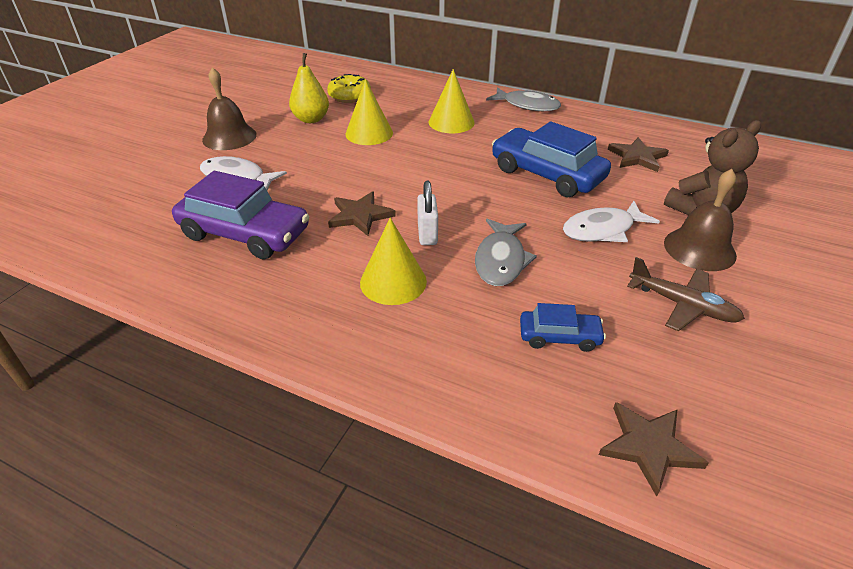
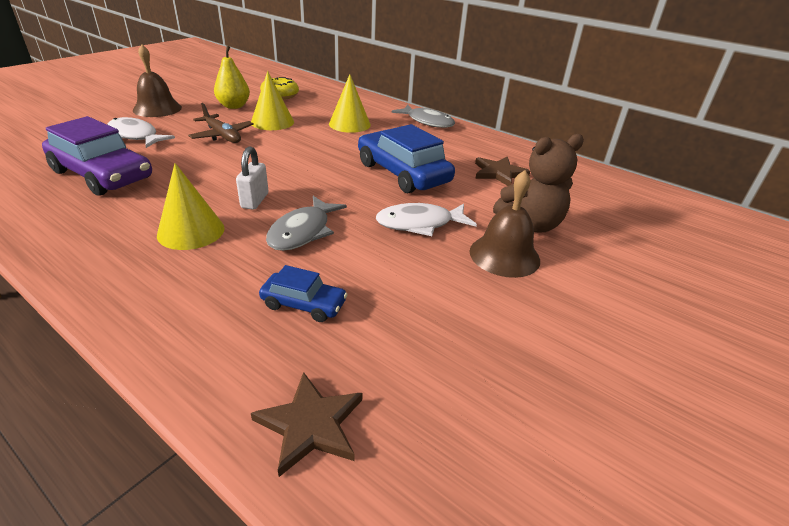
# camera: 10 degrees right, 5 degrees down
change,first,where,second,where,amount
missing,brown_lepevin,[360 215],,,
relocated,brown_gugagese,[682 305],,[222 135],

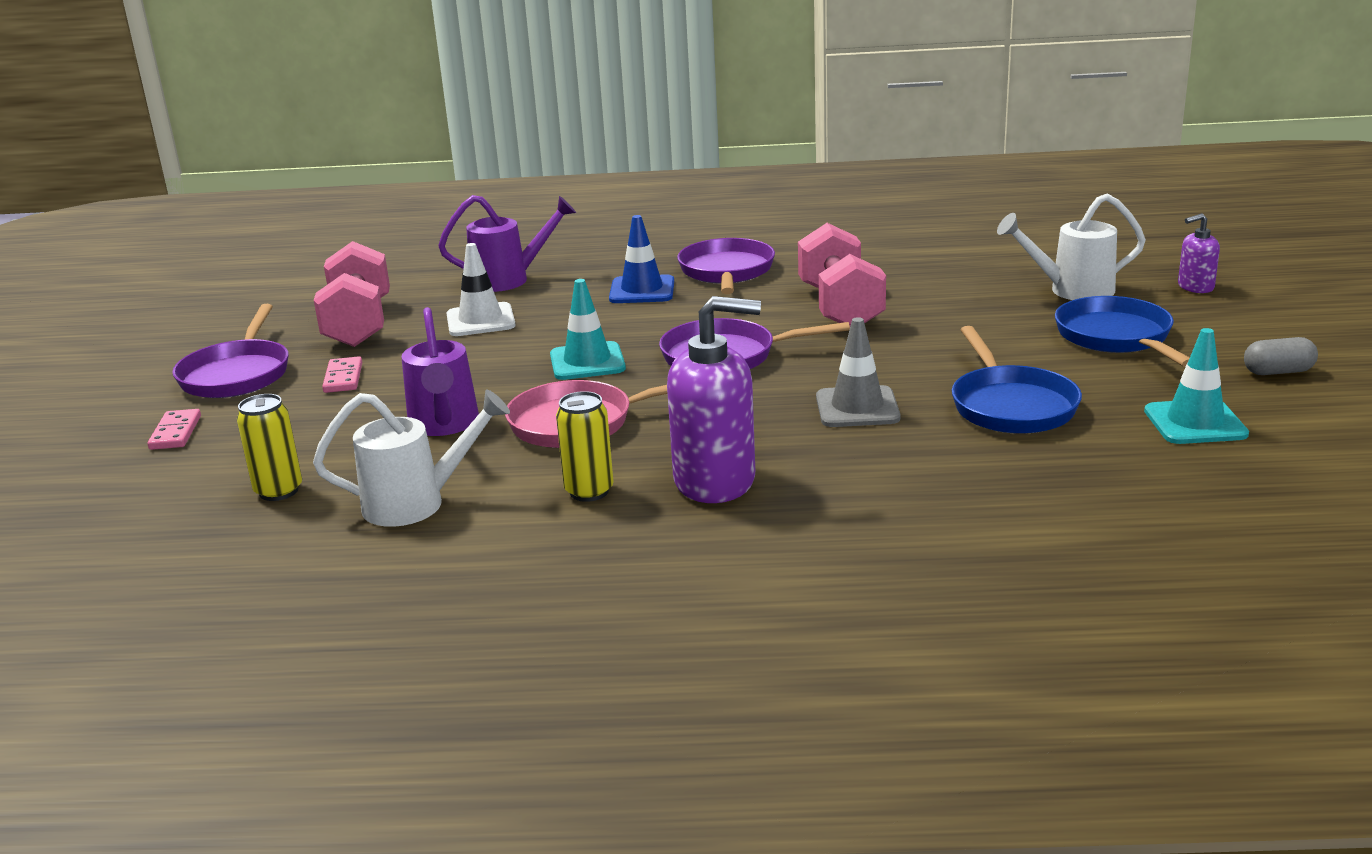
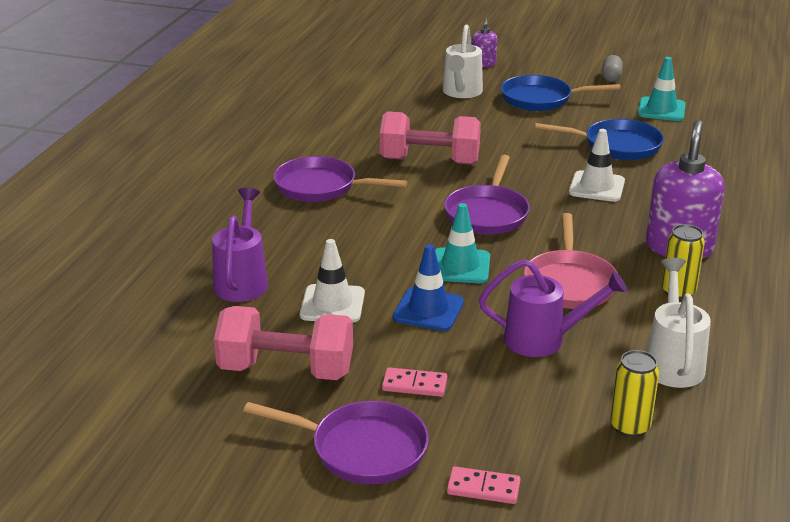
# camera: 75 degrees left, 5 degrees up
change,first,where,second,where,amount
relocated,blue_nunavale,[642 290],,[428 310],
colour,grey_nunavale,[857 408],white_nunavale,[596 187],

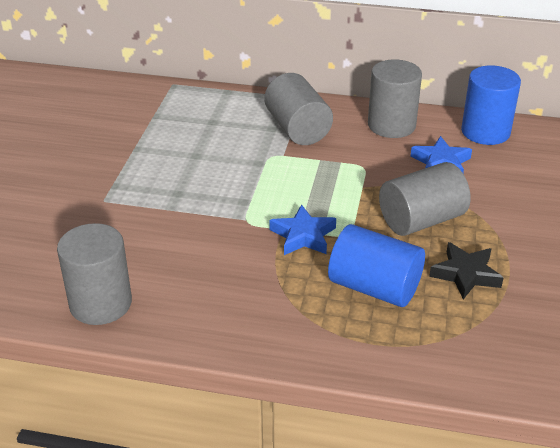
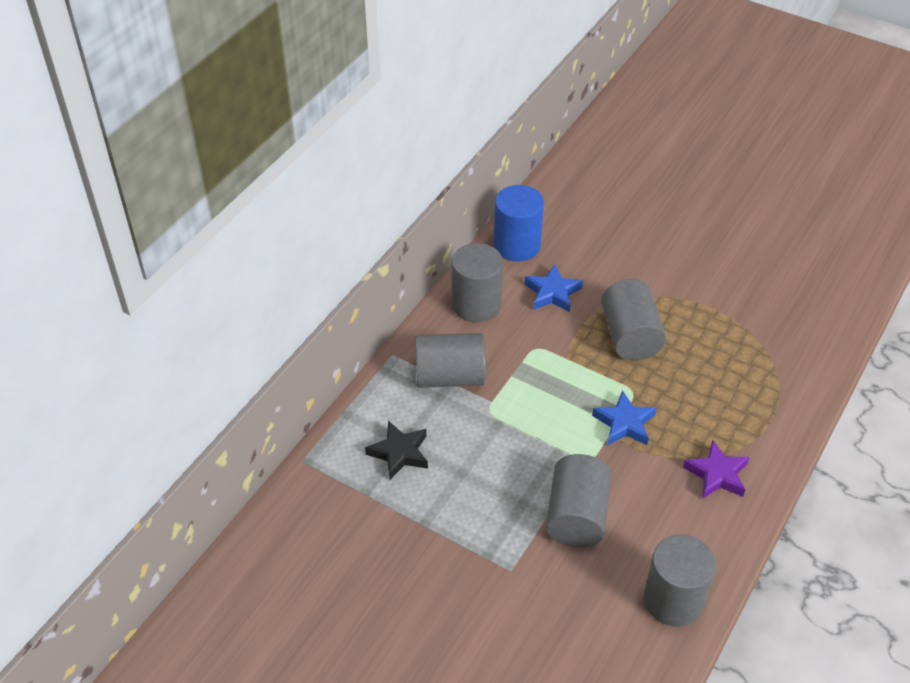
# camera: 70 degrees left, 10 degrees up
change,first,where,second,where,amount
missing,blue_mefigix,[374 287],,,
appeared,,,grey_mefigix,[576 516],
appeared,,,purple_lepevin,[717 474],
relocated,black_lepevin,[465 274],,[399 453],

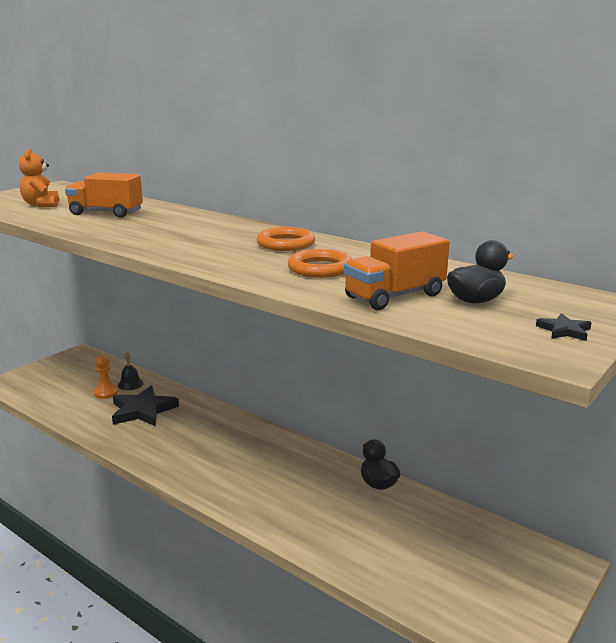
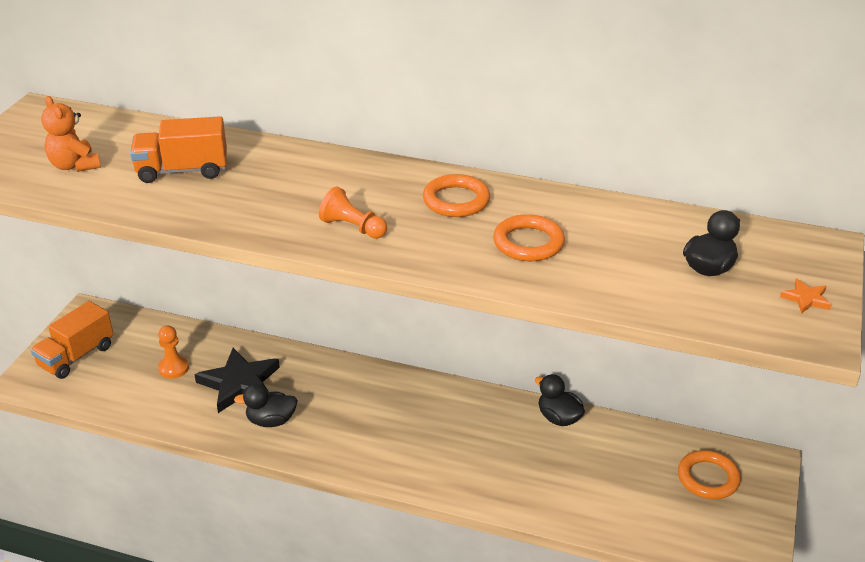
# camera: 20 degrees left, 15 degrees up
change,first,where,second,where,amount
missing,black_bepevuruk,[130 384],,,
appeared,,,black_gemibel,[271 421],
appeared,,,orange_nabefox,[353 227],
appeared,,,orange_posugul,[708 478],
relocated,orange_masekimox,[395 296],,[76 356],
colour,black_lepevin,[564 330],orange_lepevin,[806 299],

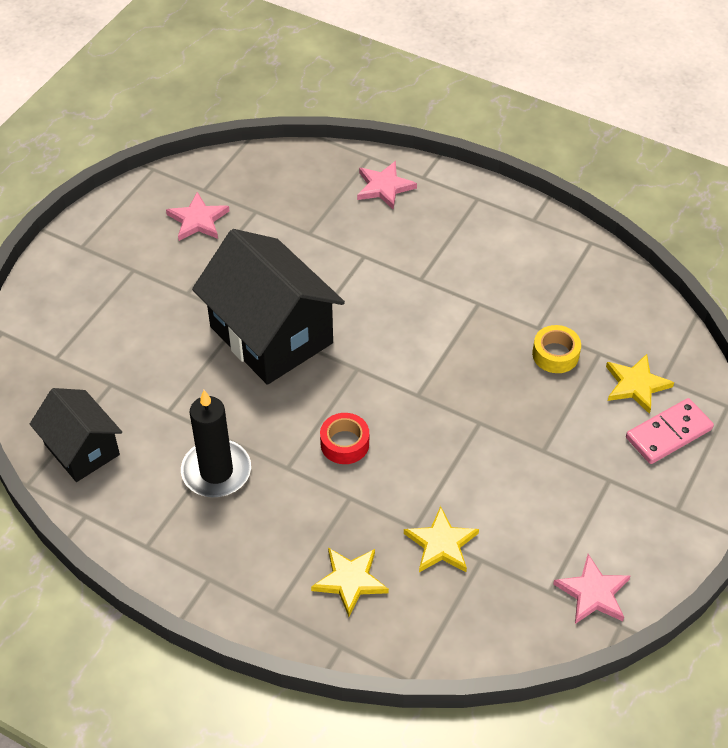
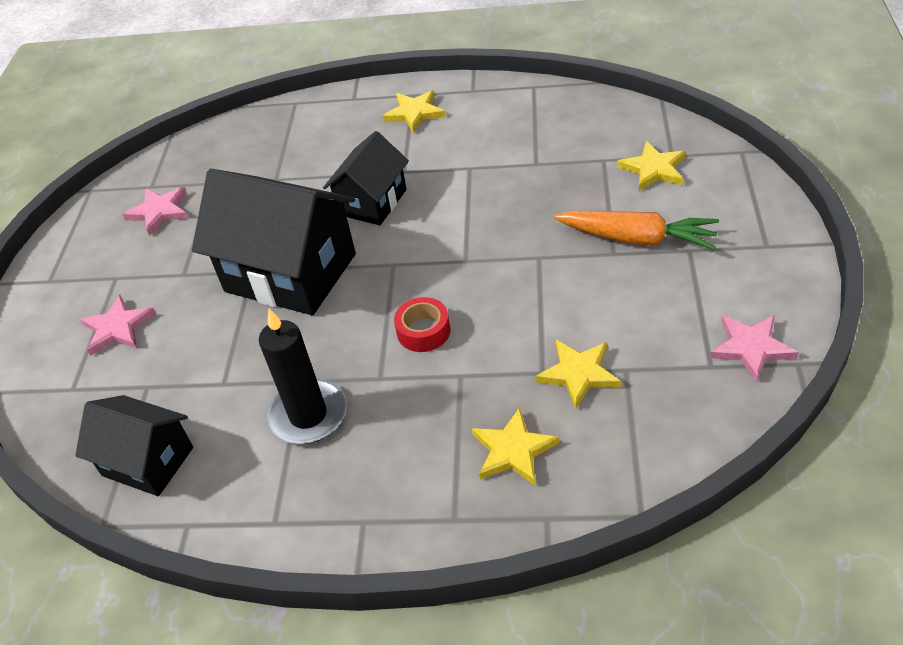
# camera: 20 degrees left, 5 degrees down
change,first,where,second,where,amount
missing,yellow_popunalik,[555 354],,,
missing,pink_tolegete,[668 433],,,
appeared,,,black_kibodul,[372 202],
appeared,,,yellow_lepevin,[414 113],
appeared,,,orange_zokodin,[638 239],
relocated,pink_lepevin,[384 187],,[118 328],

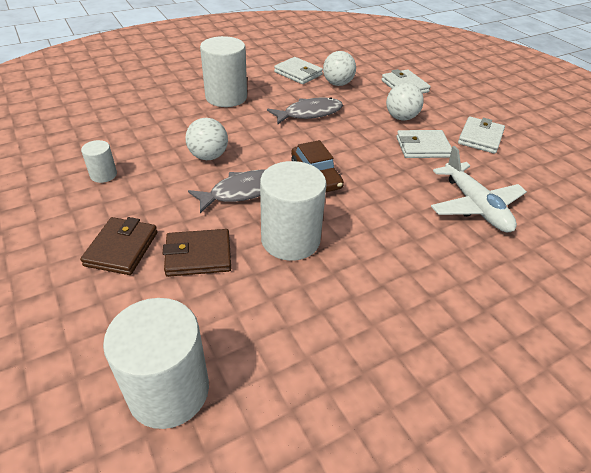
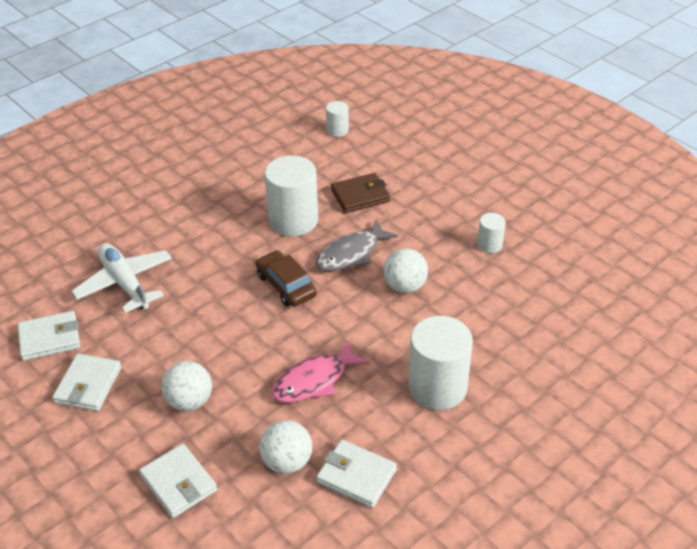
# camera: 170 degrees right, 0 degrees up
change,first,where,second,where,amount
missing,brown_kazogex,[122 248],,,
relocated,white_kazogex,[422 147],,[50 338],
colour,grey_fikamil,[309 113],pink_fikamil,[315 380],
size,white_mefigix,[169 391],,[337 130],x0.49

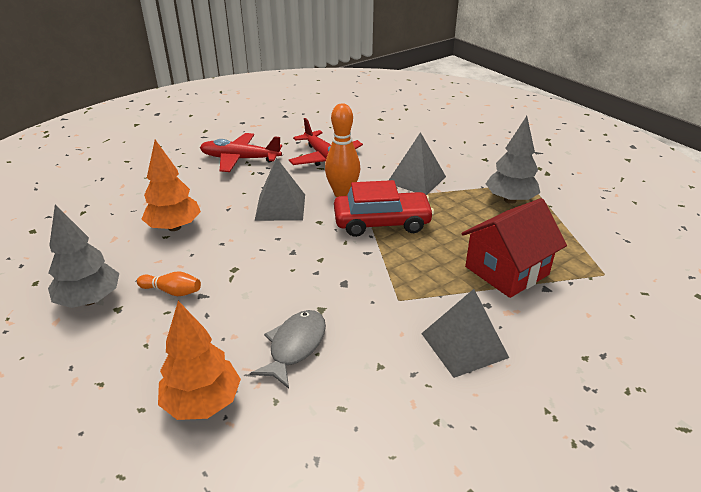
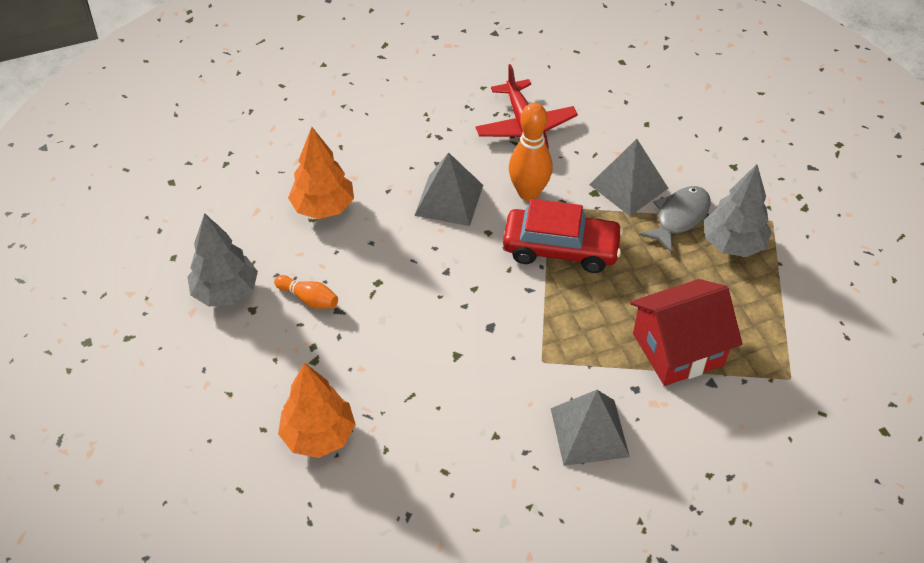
# camera: 15 degrees right, 15 degrees up
change,first,where,second,where,amount
missing,red_gugagese,[240 159],,,
relocated,grey_fikamil,[295 346],,[679 217],

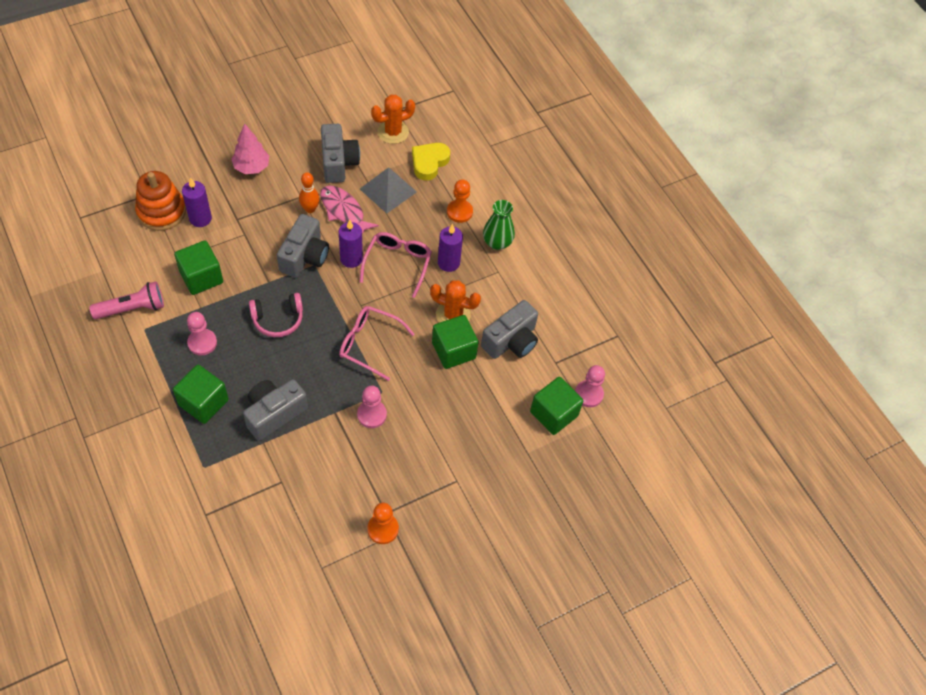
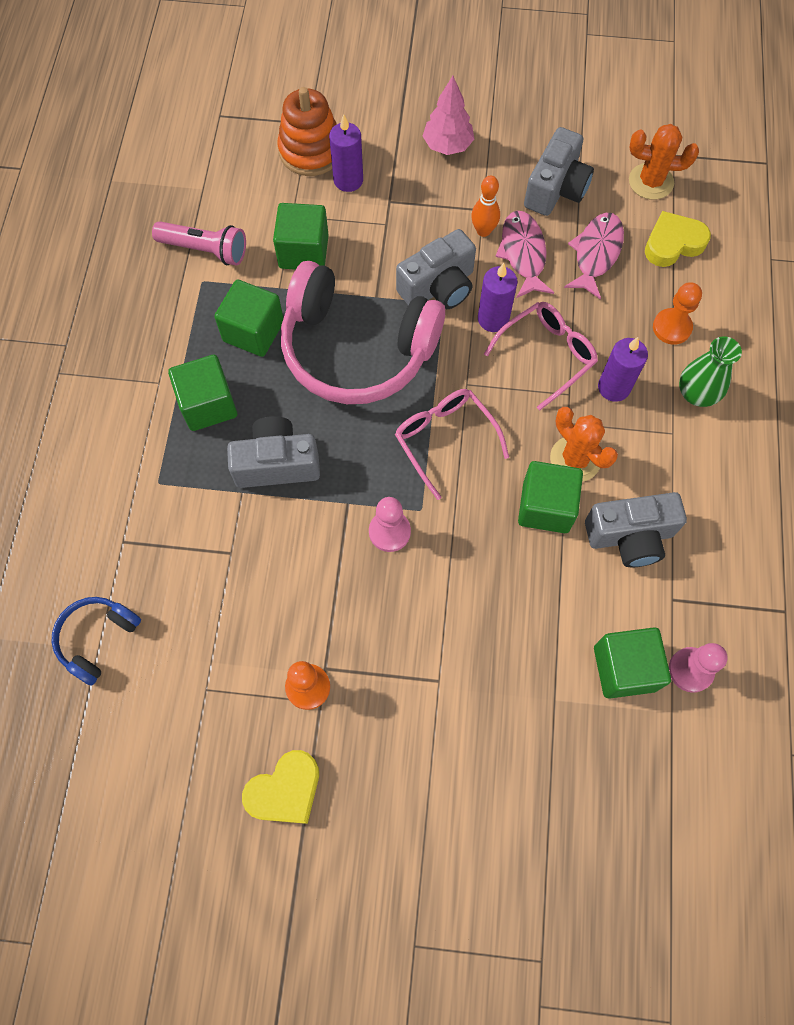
# camera: 40 degrees right, 10 degrees up
change,first,where,second,where,amount
appeared,,,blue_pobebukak,[97 639],
appeared,,,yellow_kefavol,[285 790],
exchanged,pink_nabefox,[202 343],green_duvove,[253 331],
exchanged,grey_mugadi,[388 190],pink_fikamil,[596 253],
size,pink_pobebukak,[278 319],,[356 349],x2.11

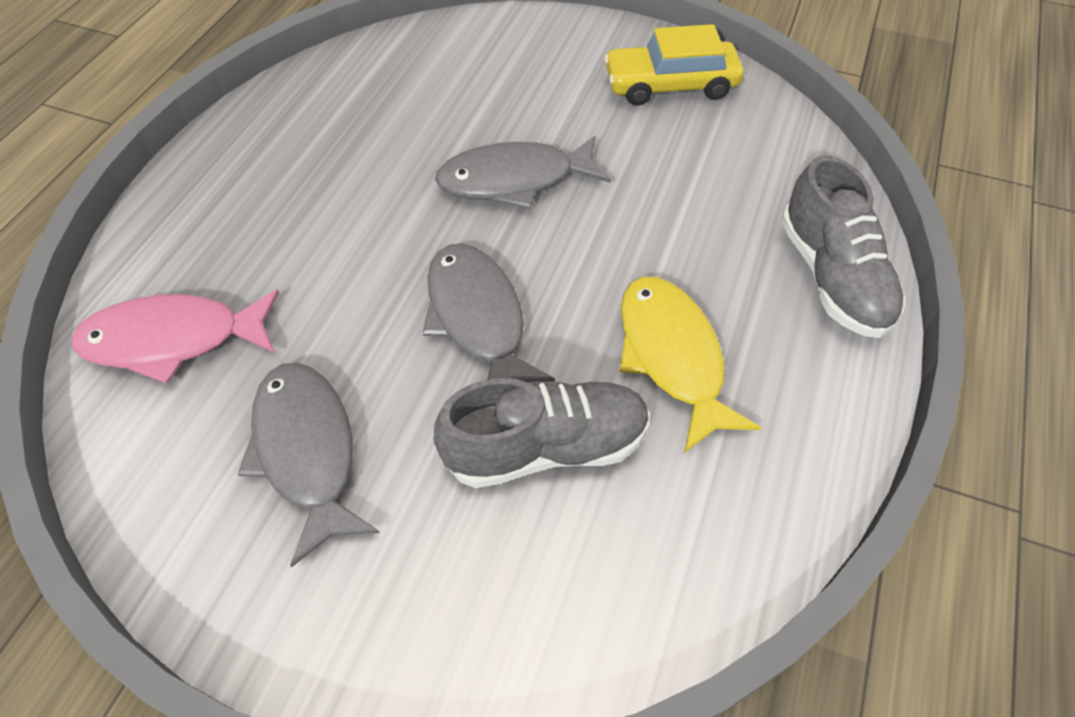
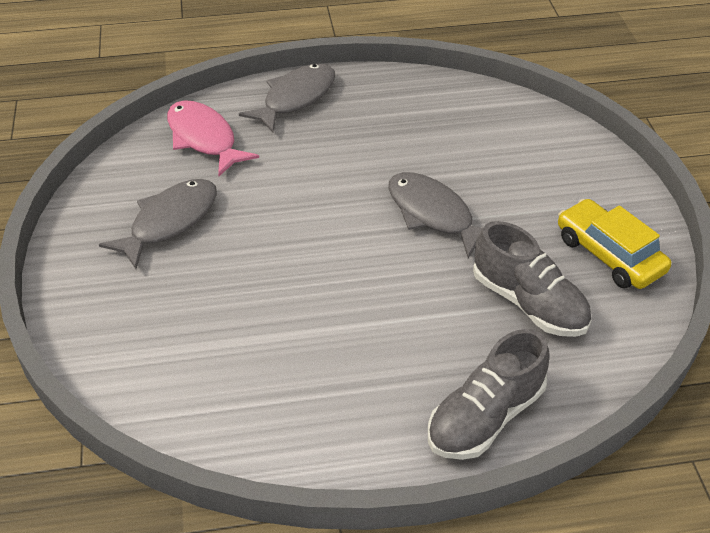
# camera: 60 degrees right, 10 degrees down
change,first,where,second,where,amount
missing,yellow_fikamil,[672 356],,,
relocated,grey_fikamil,[478 318],,[296 98],
relocated,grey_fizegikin,[546 447],,[528 303],

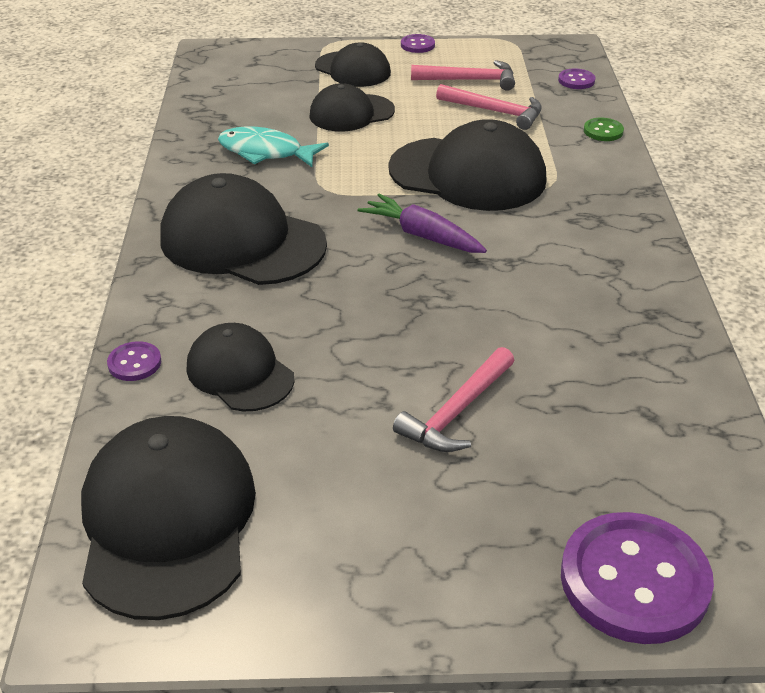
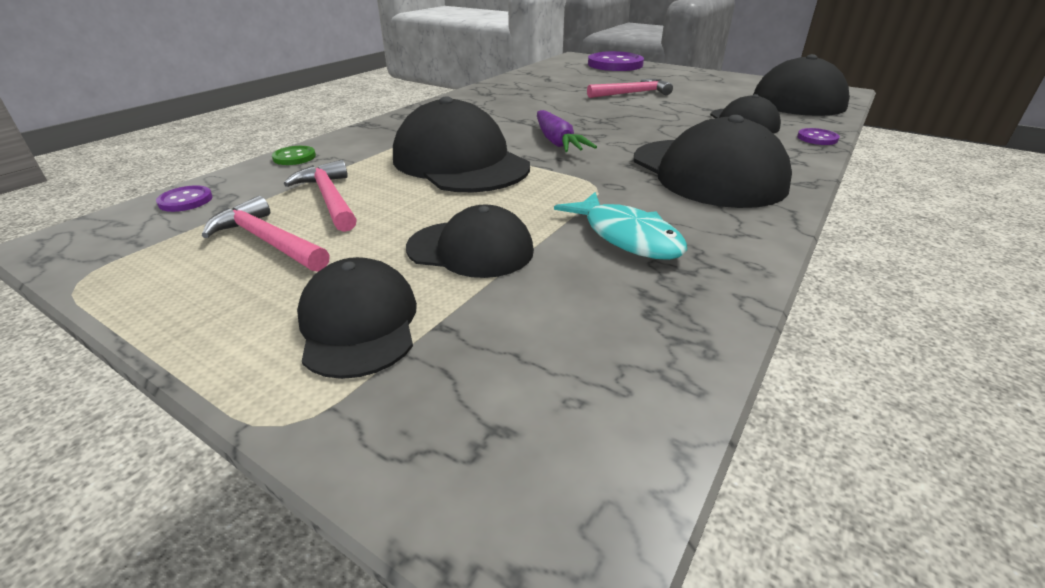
# camera: 145 degrees left, 5 degrees down
change,first,where,second,where,amount
missing,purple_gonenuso,[417 45],,,

